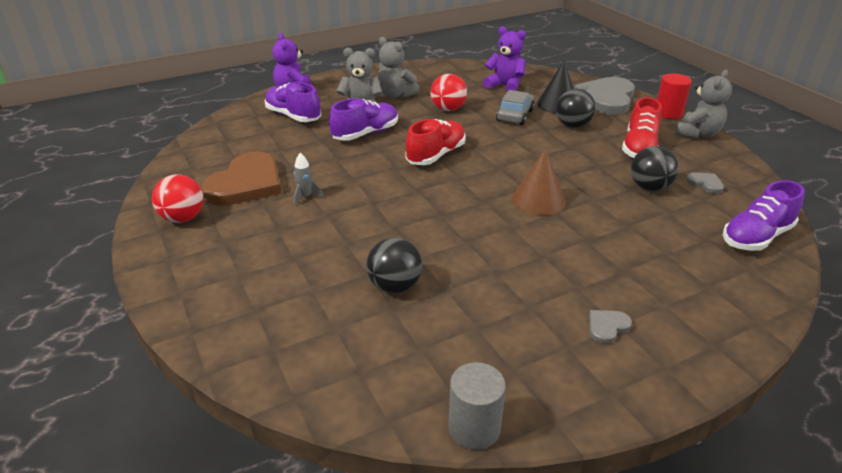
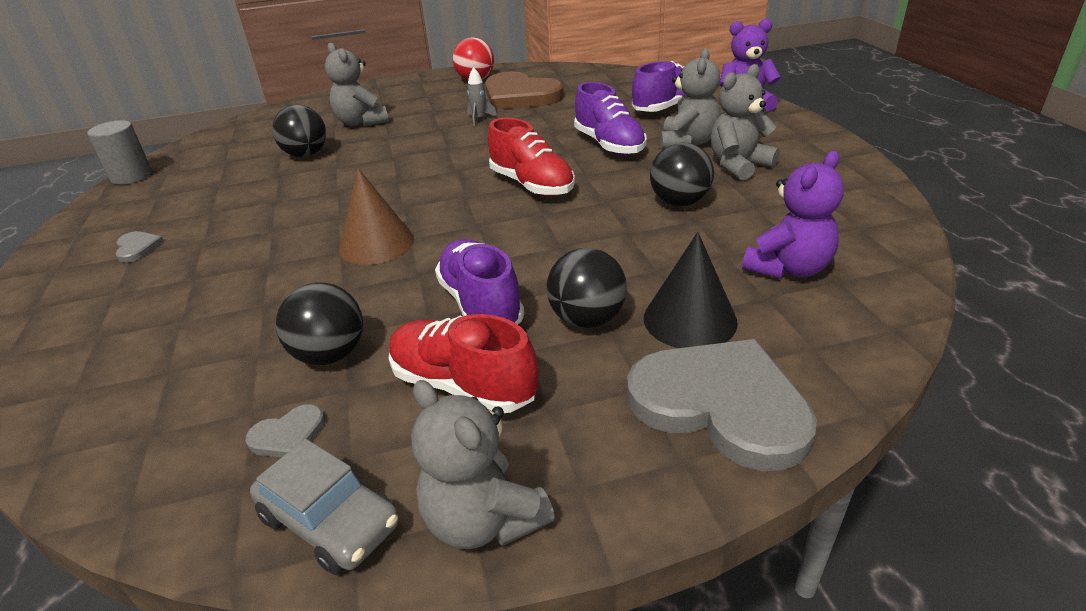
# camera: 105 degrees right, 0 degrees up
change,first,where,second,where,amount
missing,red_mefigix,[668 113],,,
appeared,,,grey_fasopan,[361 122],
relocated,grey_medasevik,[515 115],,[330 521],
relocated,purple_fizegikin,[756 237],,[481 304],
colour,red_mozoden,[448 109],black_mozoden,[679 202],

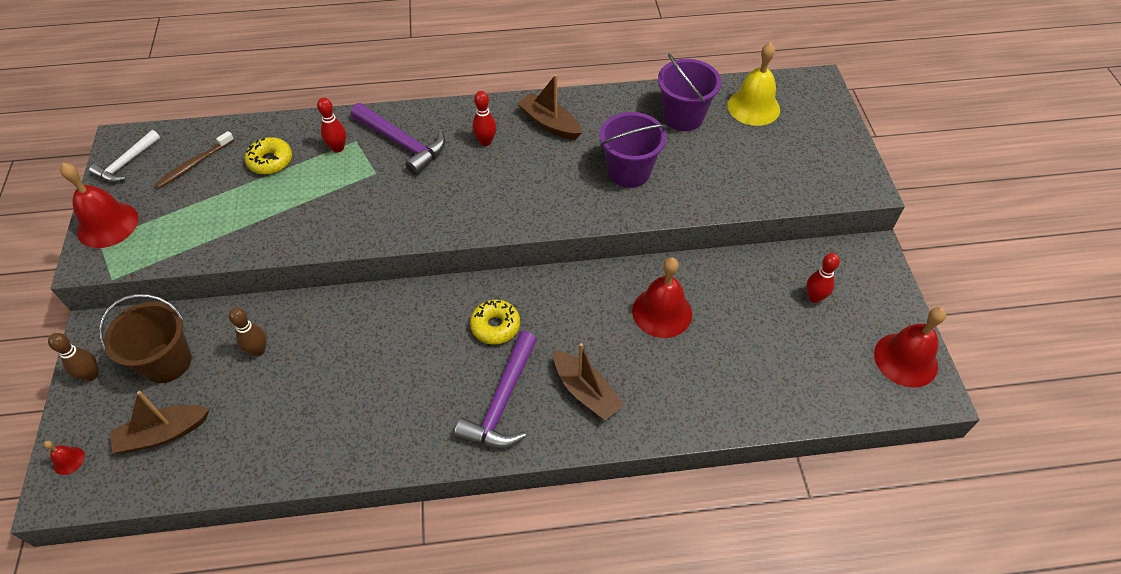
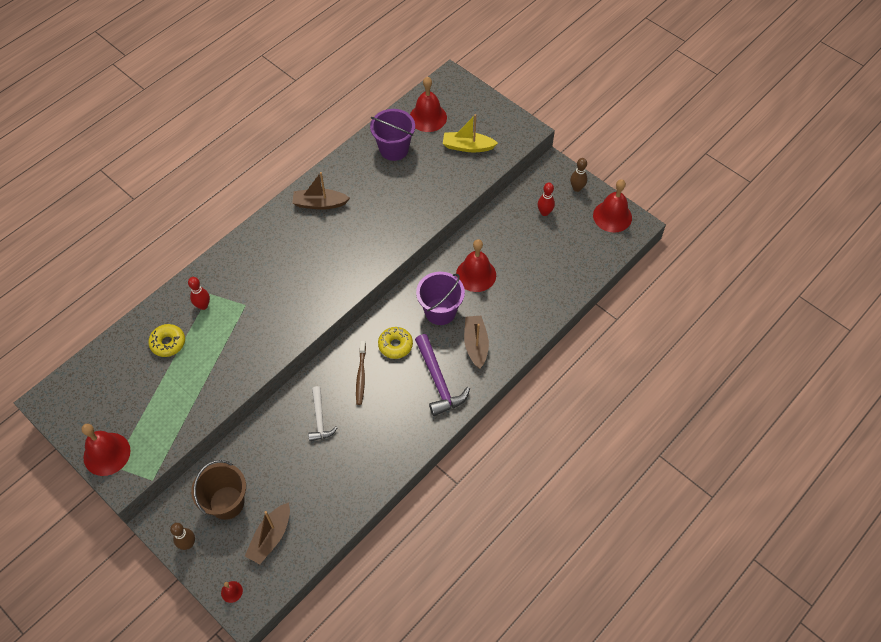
# camera: 40 degrees left, 5 degrees up
change,first,where,second,where,amount
missing,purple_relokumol,[402 143],,,
missing,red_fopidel,[485 141],,,
appeared,,,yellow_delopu,[467 147],
relocated,white_relokumol,[126 163],,[320 419],
relocated,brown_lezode,[195 164],,[361 375],
relocated,brown_fopidel,[258 350],,[577 188],
relocated,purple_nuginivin,[629 172],,[440 311],
colour,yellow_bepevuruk,[753 107],red_bepevuruk,[428 117],
spun,brown_delopu,[586 391],,[475 344],105 degrees counterclockwise

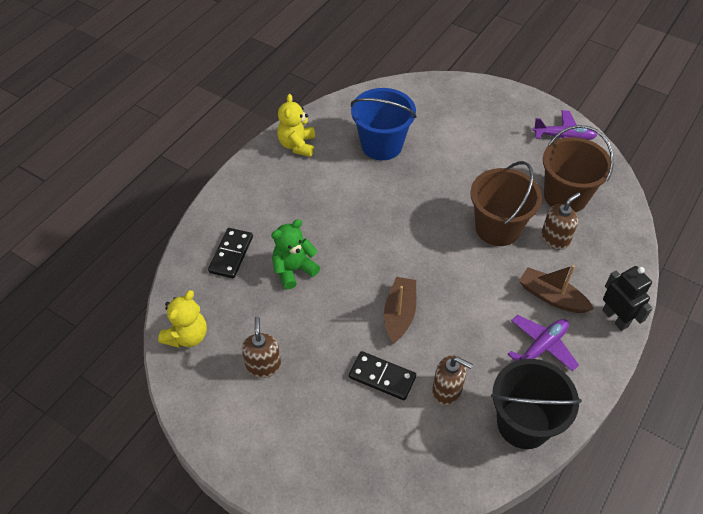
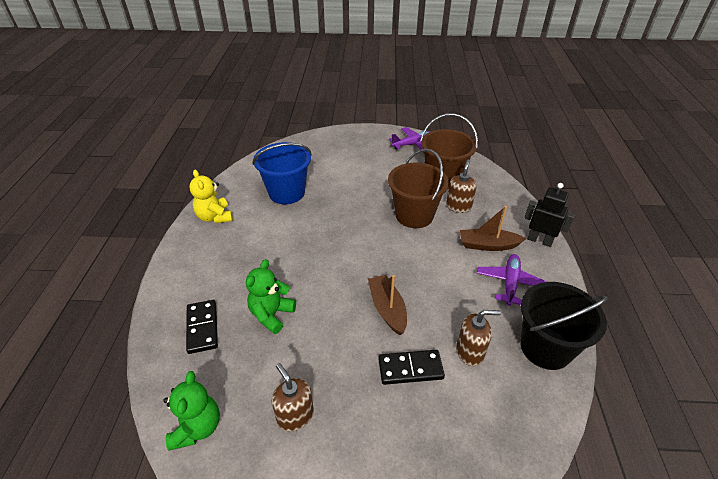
# camera: 30 degrees left, 10 degrees down
change,first,where,second,where,amount
colour,yellow_fasopan,[187 336],green_fasopan,[197 427],

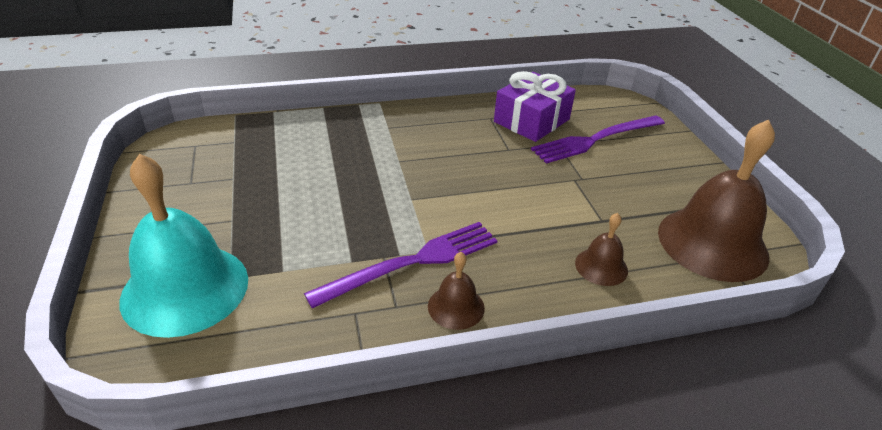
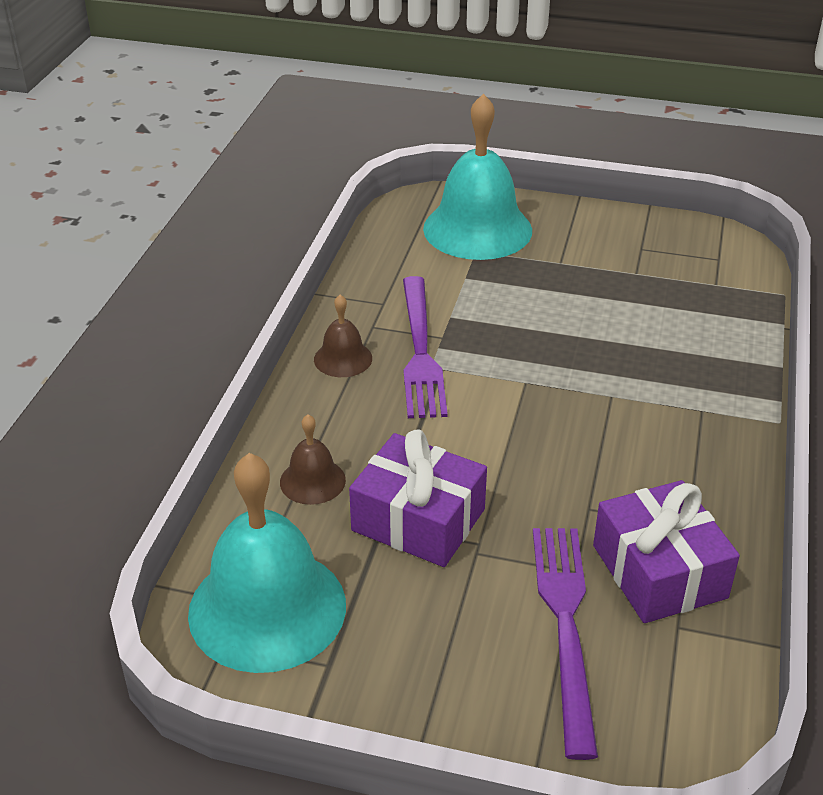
# camera: 120 degrees right, 0 degrees up
change,first,where,second,where,amount
appeared,,,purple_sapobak,[418 520],
colour,brown_bepevuruk,[712 243],turquoise_bepevuruk,[267 608],

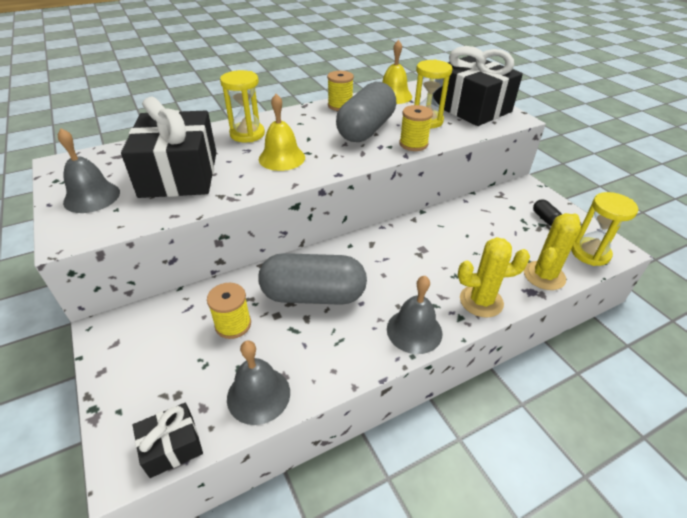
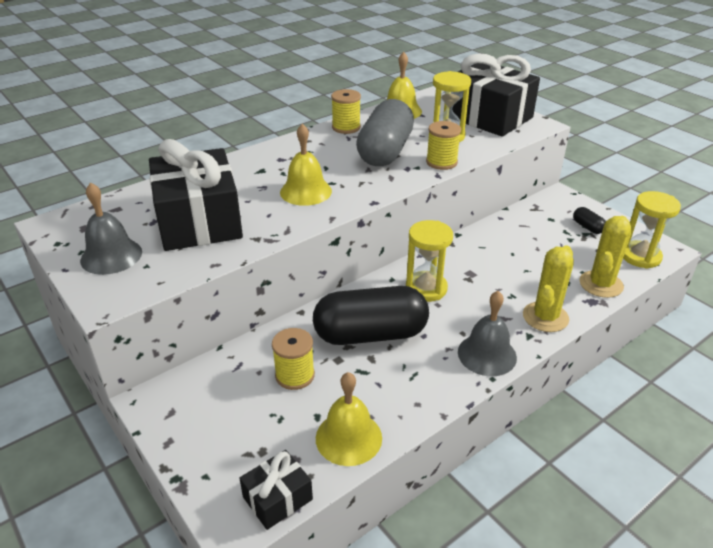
# camera: 10 degrees left, 5 degrees down
change,first,where,second,where,amount
relocated,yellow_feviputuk,[247 134],,[426 288],
colour,grey_bepevuruk,[258 395],yellow_bepevuruk,[348 437],
colour,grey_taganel,[313 295],black_taganel,[370 334],
spun,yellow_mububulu,[481 301],,[545 317],45 degrees counterclockwise

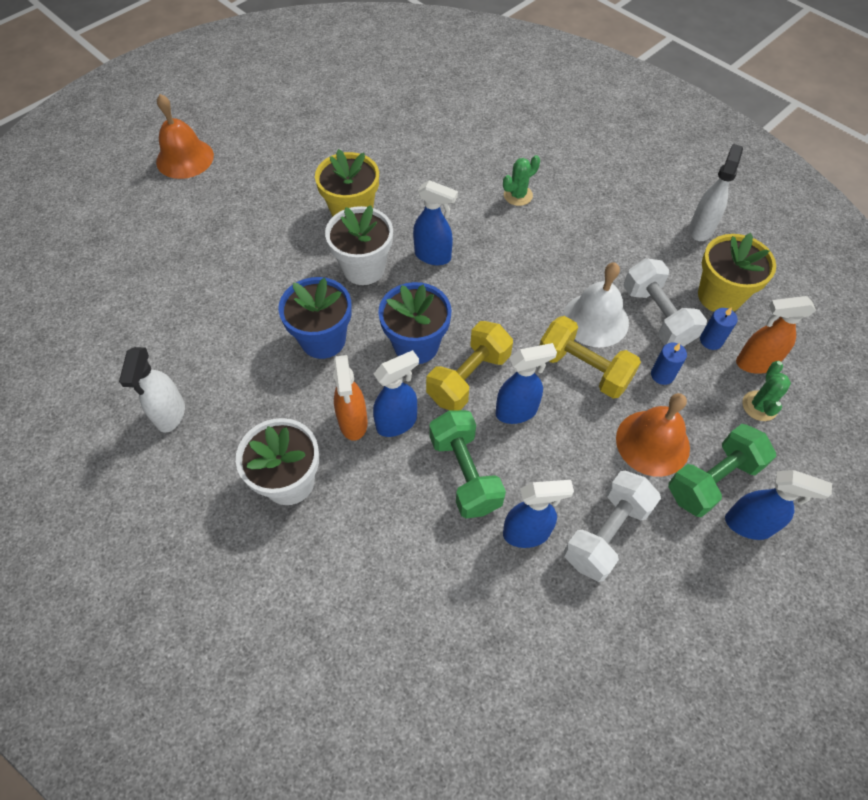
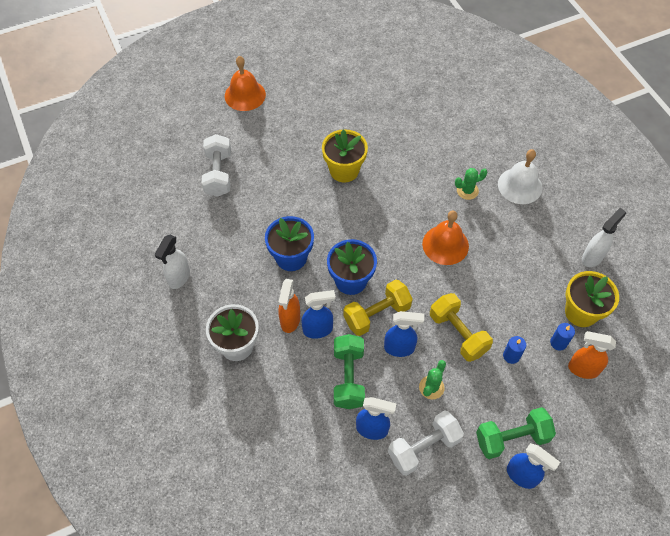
# camera: 20 degrees right, 0 degrees up
change,first,where,second,where,amount
missing,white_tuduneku,[364 268],,,
missing,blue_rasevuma,[433 256],,,
relocated,white_bepevuruk,[595 320],,[520 185],
relocated,orange_bepevuruk,[652 442],,[445 245],
relocated,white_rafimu,[657 316],,[218 174],
relocated,green_mububulu,[759 406],,[431 387],

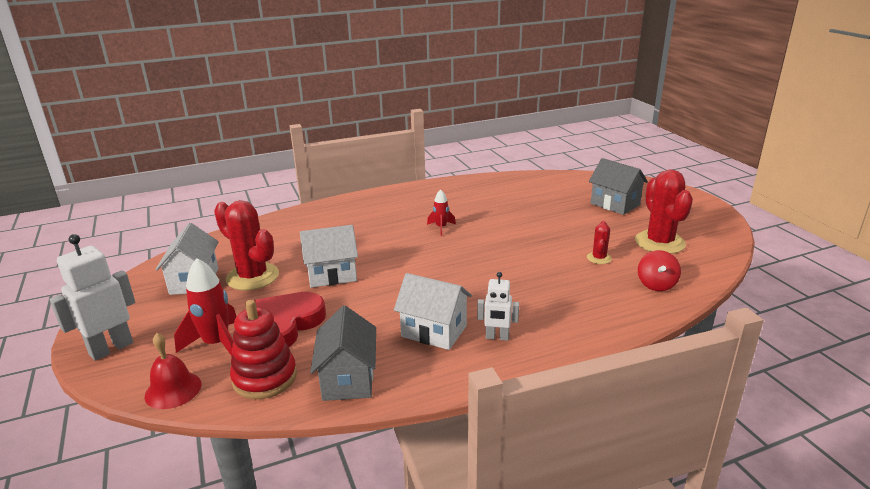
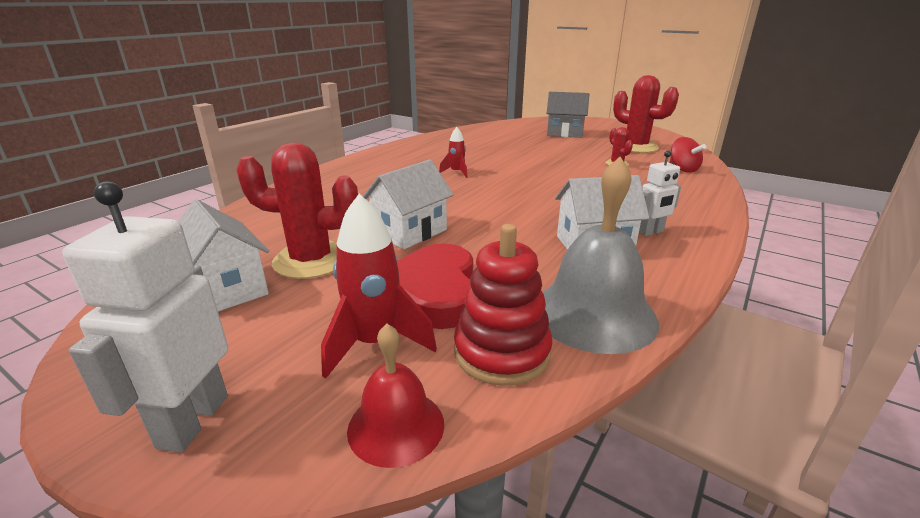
# camera: 35 degrees left, 0 degrees up
change,first,where,second,where,amount
exchanged,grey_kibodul,[348 379],grey_bepevuruk,[594 314],

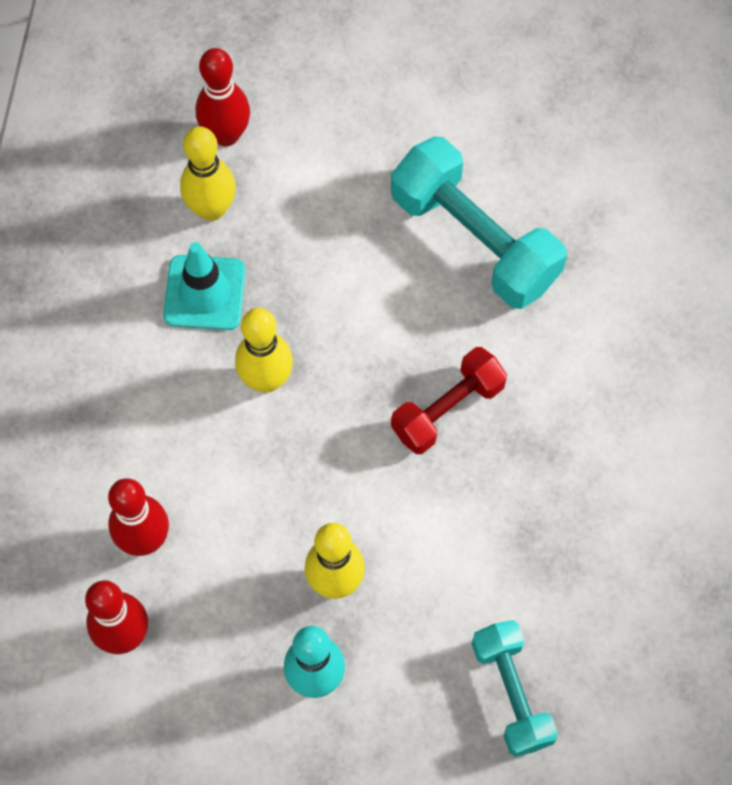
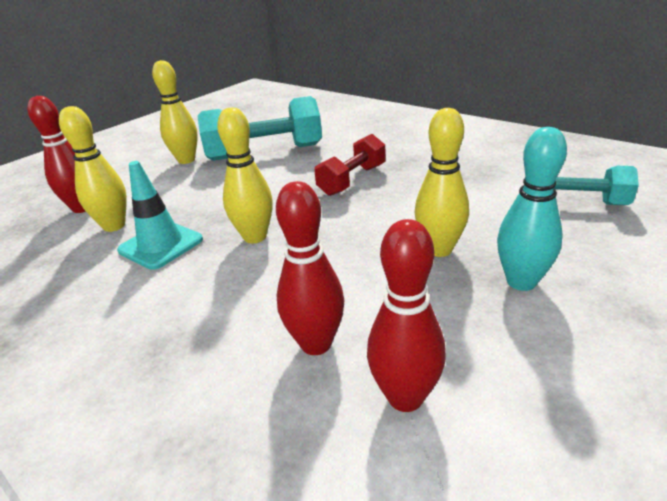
# camera: 55 degrees left, 35 degrees down
change,first,where,second,where,amount
appeared,,,yellow_fopidel,[186 160],
spun,red_rafimu,[447 409],,[352 180],45 degrees clockwise

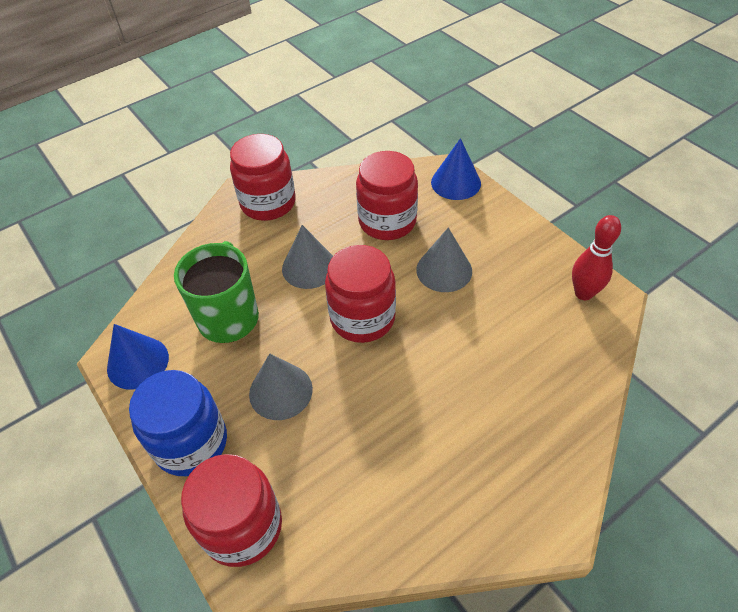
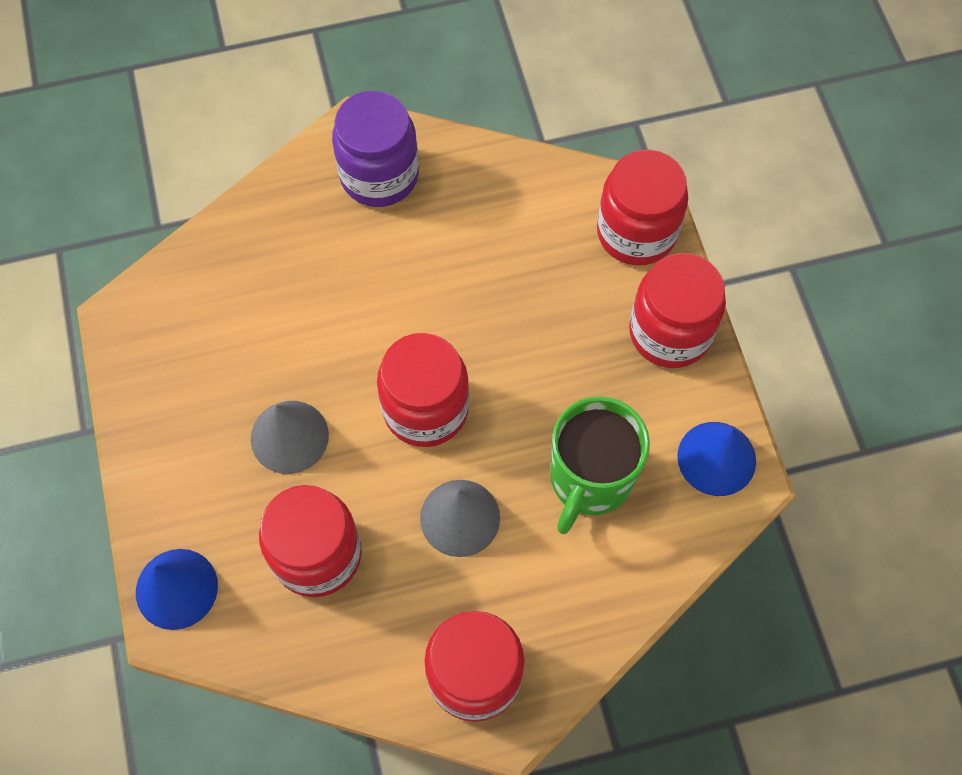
# camera: 160 degrees left, 15 degrees up
change,first,where,second,where,amount
missing,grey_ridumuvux,[280 391],,,
missing,red_fopidel,[583 293],,,
appeared,,,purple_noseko,[379 175],
colour,blue_noseko,[191 443],red_noseko,[670 332],

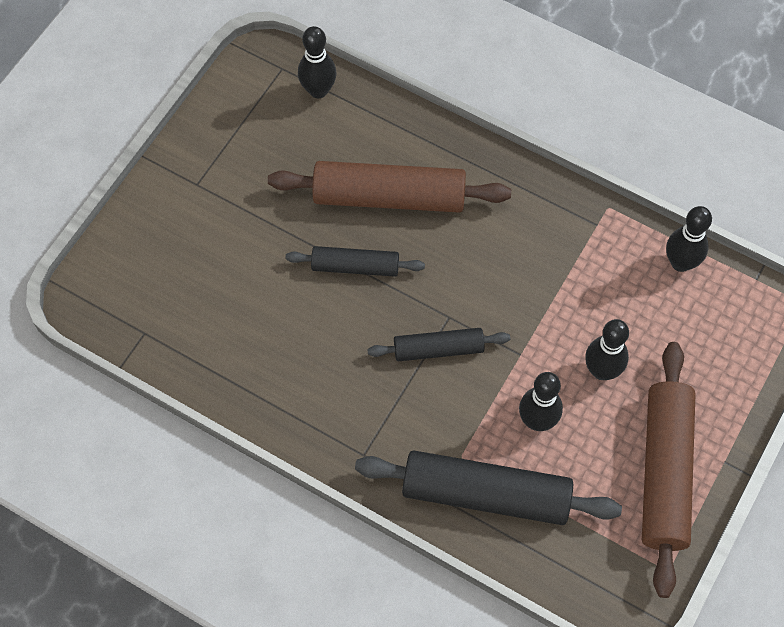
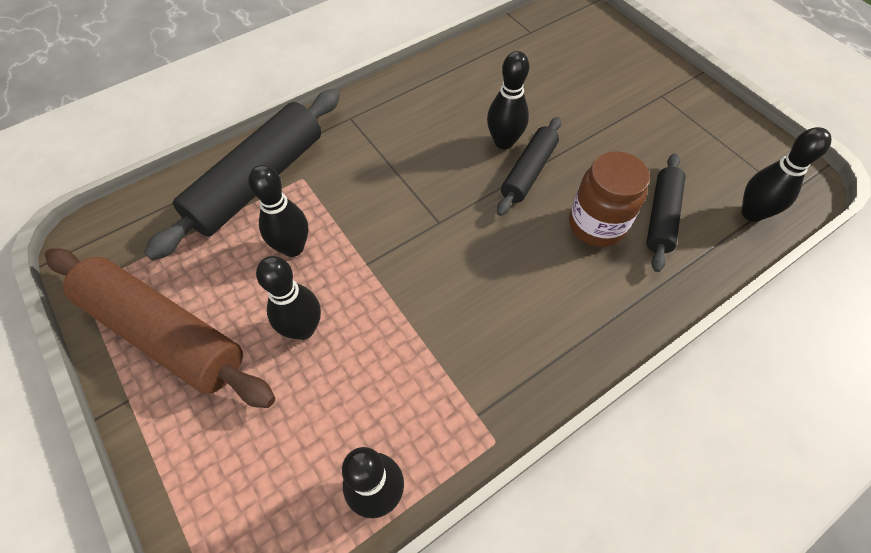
# camera: 115 degrees right, 5 degrees down
change,first,where,second,where,amount
appeared,,,black_fopidel,[504 142],
relocated,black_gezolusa,[438 349],,[661 216],
exchanged,brown_gezolusa,[389 197],brown_noseko,[596 225],

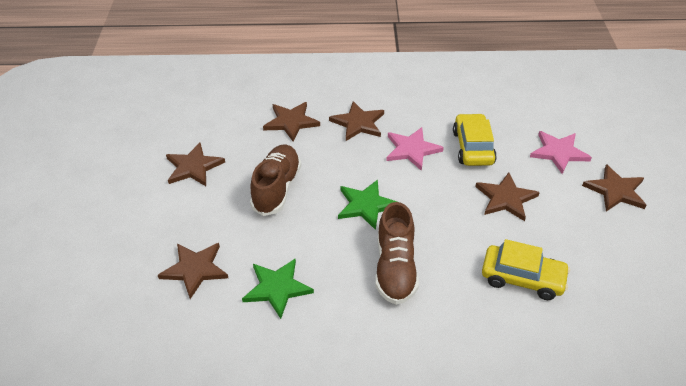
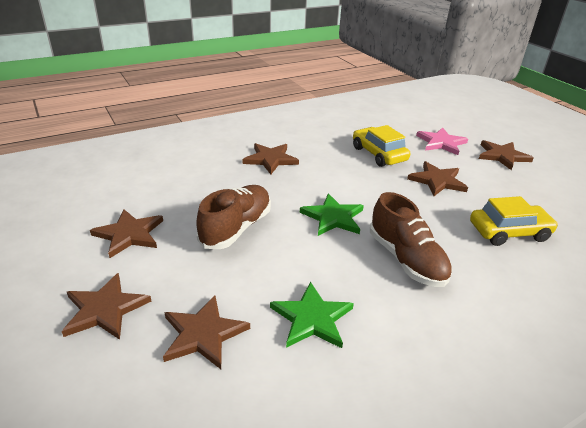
# camera: 30 degrees left, 10 degrees down
change,first,where,second,where,amount
missing,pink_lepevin,[412 149],,,
relocated,brown_lepevin,[291 122],,[105 309],
spun,brown_fizegikin,[277 188],,[236 228],45 degrees clockwise

